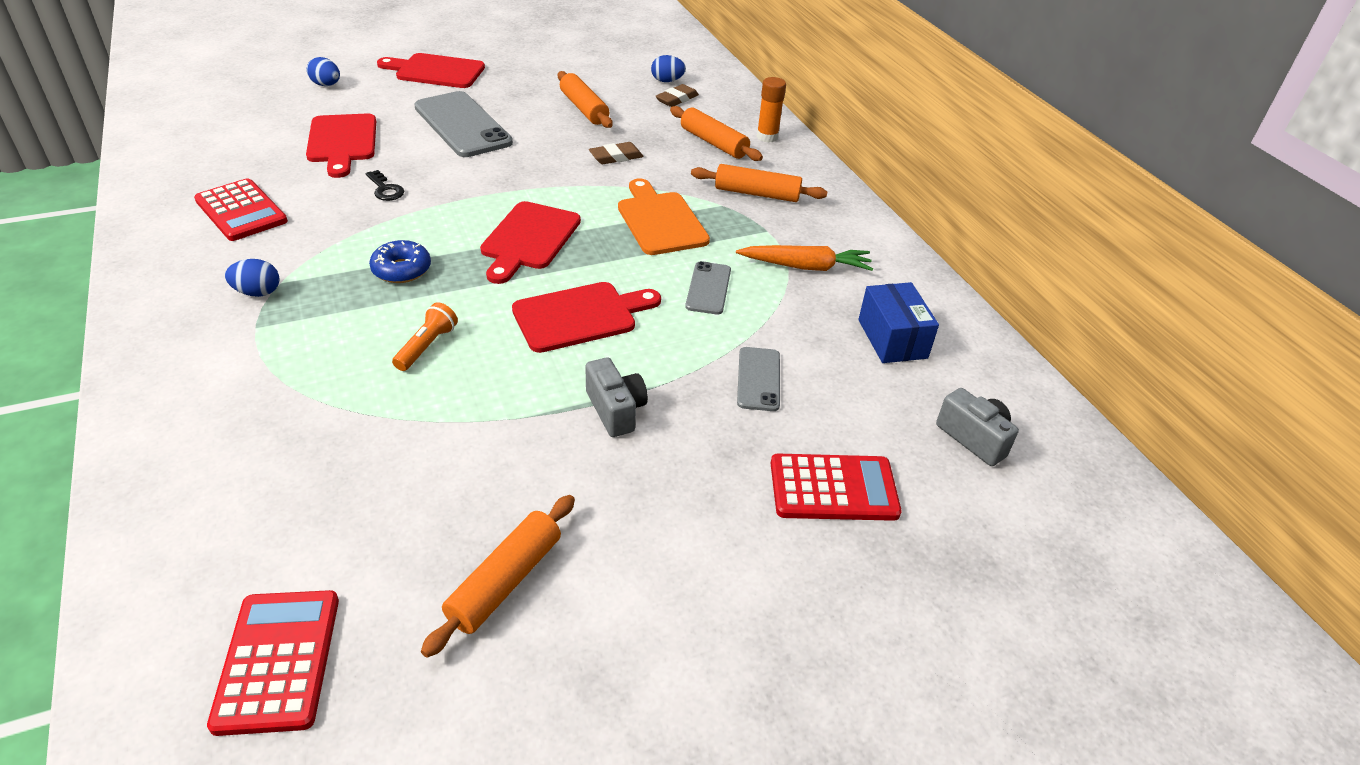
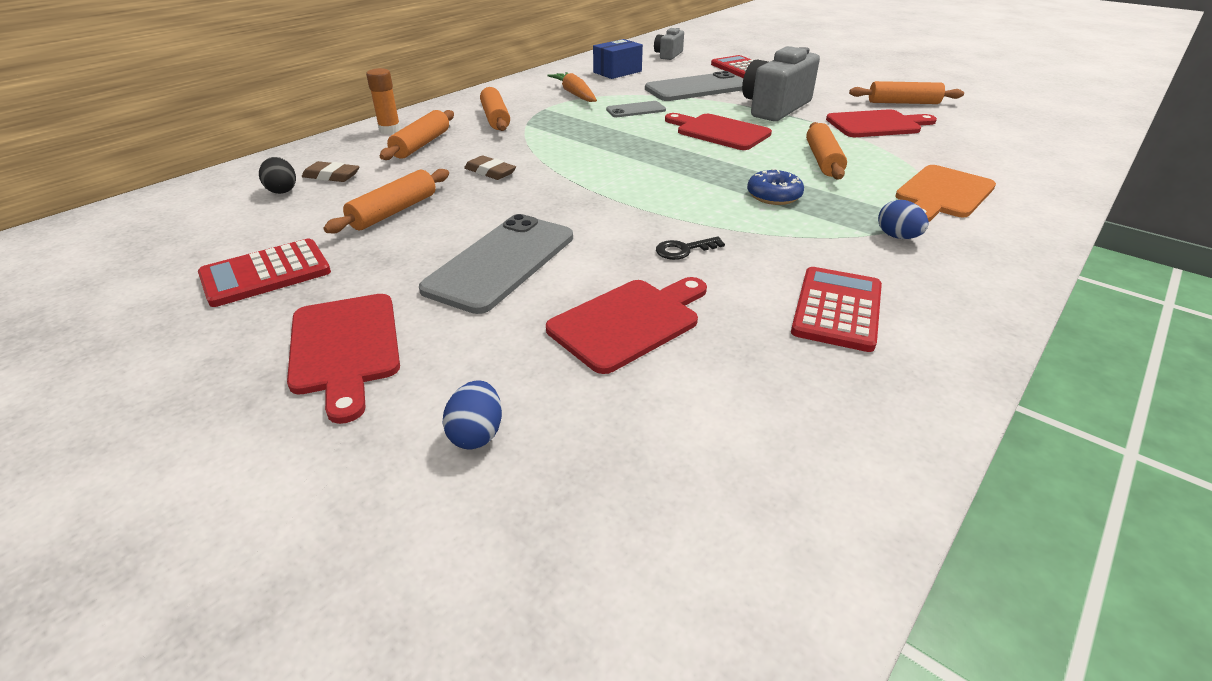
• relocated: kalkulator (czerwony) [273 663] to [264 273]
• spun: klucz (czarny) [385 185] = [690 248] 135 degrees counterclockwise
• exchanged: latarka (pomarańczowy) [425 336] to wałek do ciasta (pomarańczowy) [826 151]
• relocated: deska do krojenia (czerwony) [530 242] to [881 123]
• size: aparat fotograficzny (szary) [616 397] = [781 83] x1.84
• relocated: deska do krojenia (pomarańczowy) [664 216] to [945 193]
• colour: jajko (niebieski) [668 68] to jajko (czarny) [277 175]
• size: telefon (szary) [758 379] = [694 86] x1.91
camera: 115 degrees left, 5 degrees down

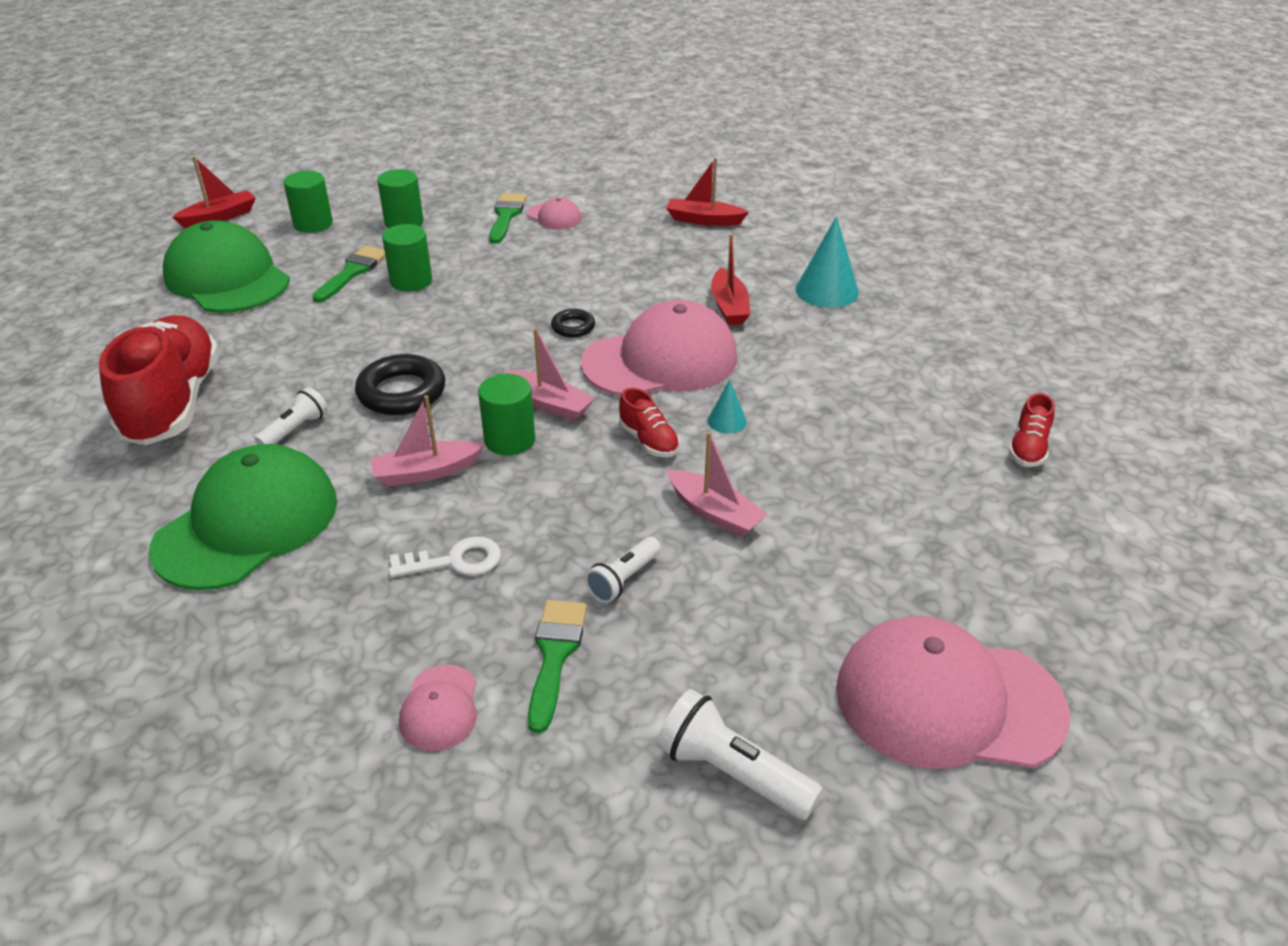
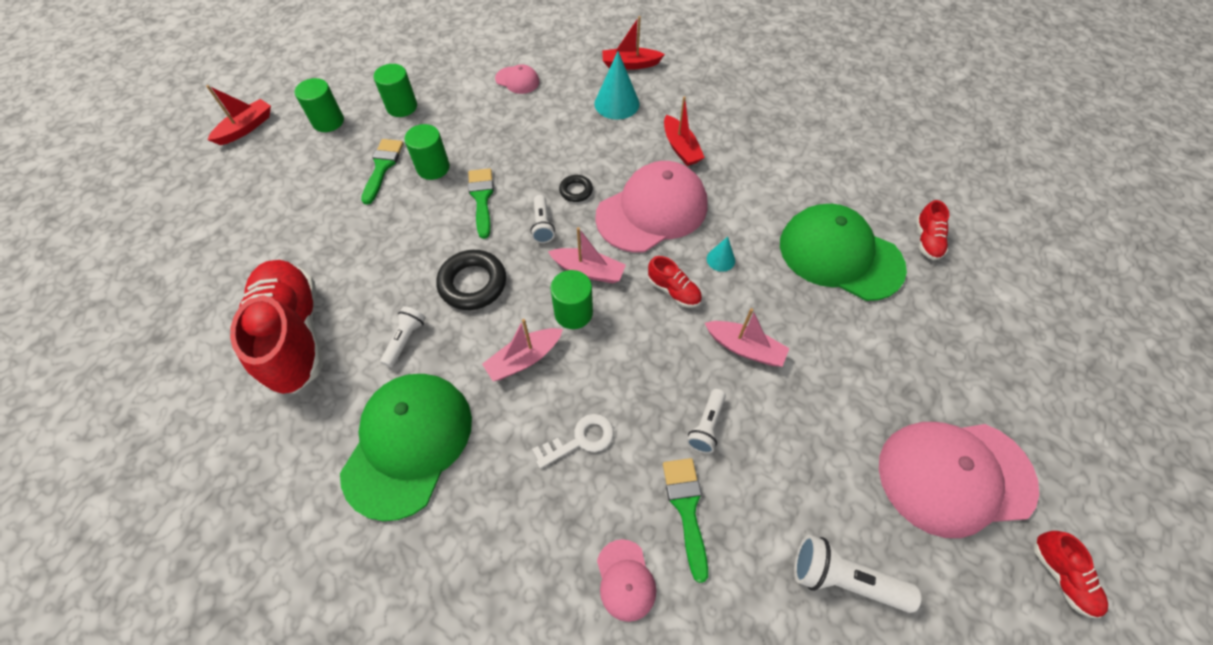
• relocated: czapka (zielony) [226 266] to [843 252]
• relocated: pędzel (zielony) [508 218] to [481 203]
• relocated: stożek (turkusowy) [827 262] to [617 85]
• appeared: latarka (biały) [543 219]
• appeared: but (czerwony) [1071 574]
camera: 15 degrees left, 20 degrees up

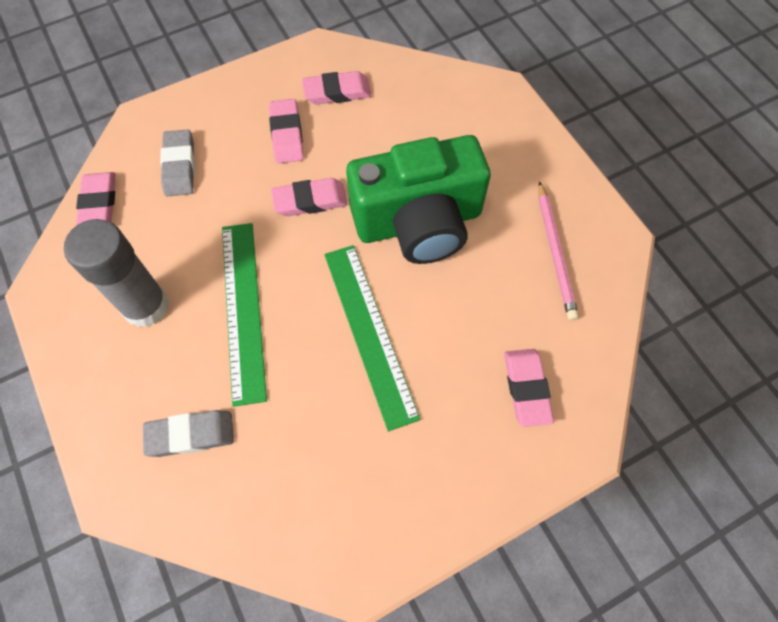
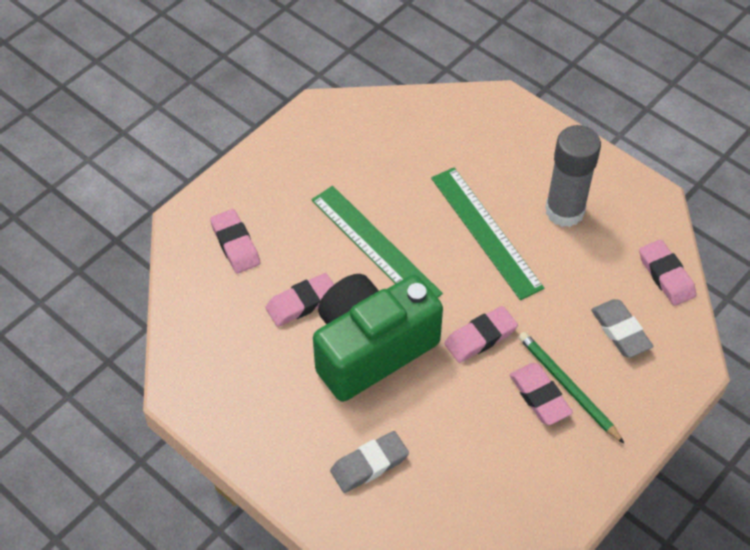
• relocated: gumka do mazania (szary) [188 433] to [369 462]
• relocated: gumka do mazania (różowy) [336 87] to [300 300]
• missing: ołówek (różowy) [558 250]
• appeared: ołówek (zielony) [571 388]
camera: 160 degrees right, 10 degrees down

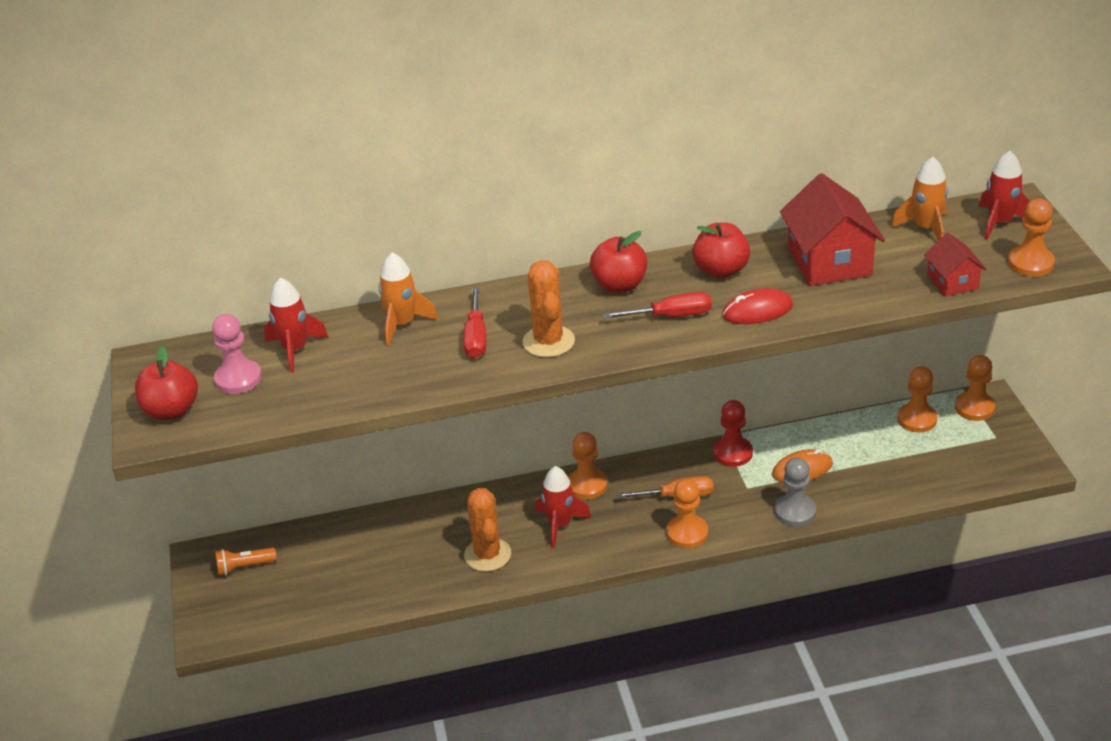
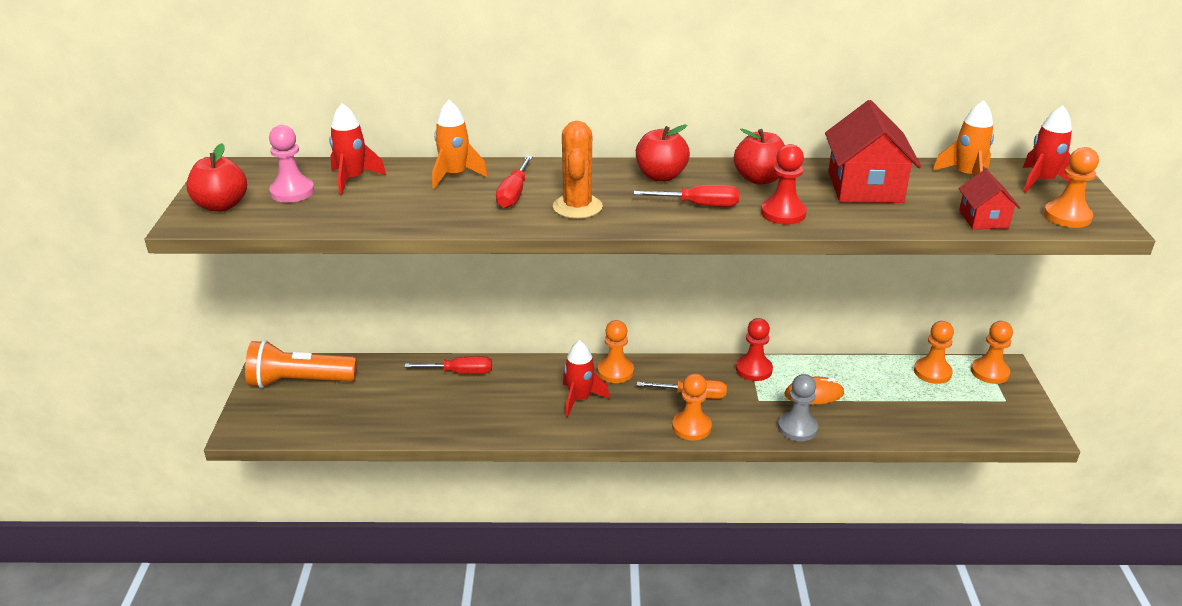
• size: latarka (pomarańczowy) [246 561] = [301 364] x1.98
• missing: kaktus (pomarańczowy) [487 530]
• exchanged: myszka (czerwony) [758 306] to pionek (czerwony) [784 184]
• appeared: śrubokręt (czerwony) [448 365]
camera: 10 degrees right, 5 degrees down

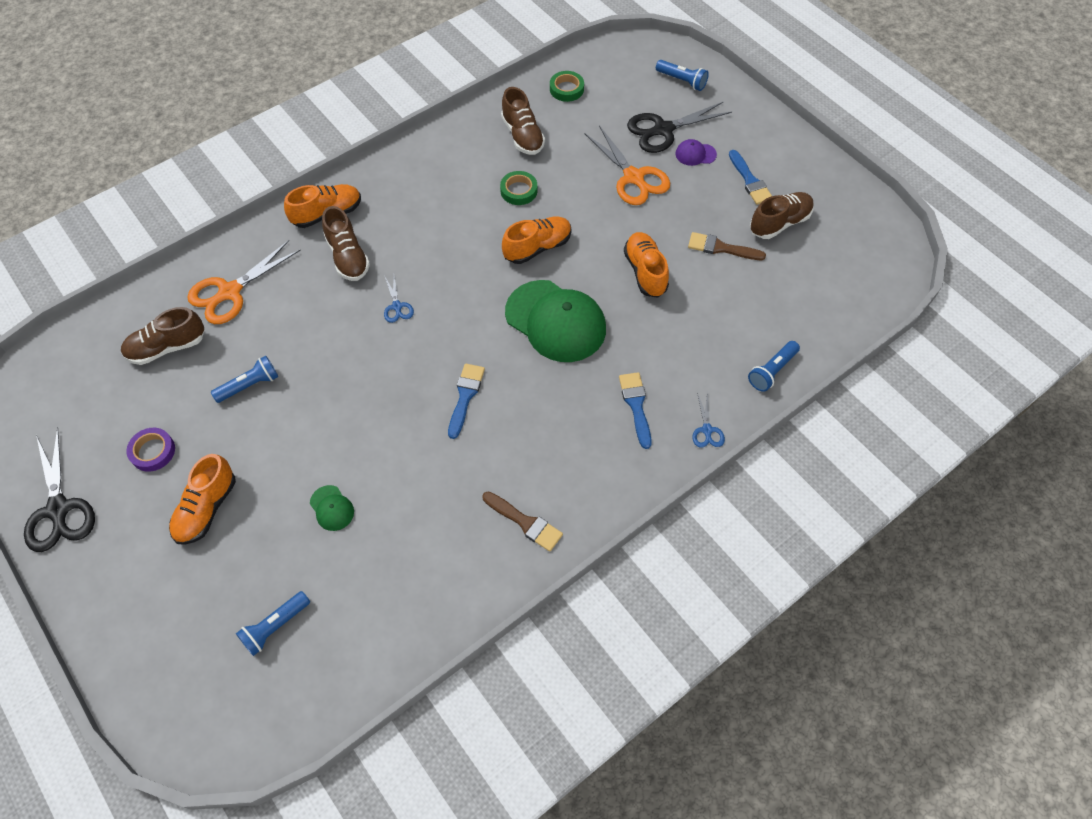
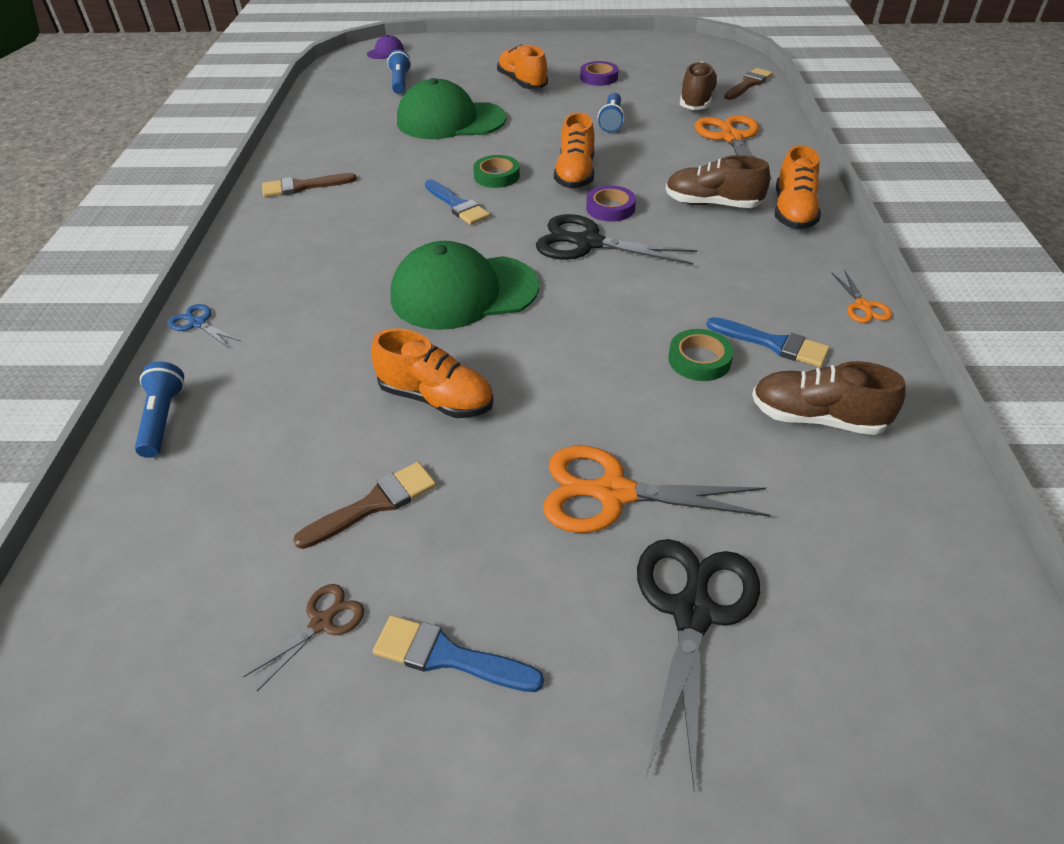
• relocated: nożyczki (czarny) [59 489] to [616 239]
• size: czapka (zielony) [332 508] = [452 108] x2.35
• exchanged: nożyczki (niebieski) [399 300] to taśma klejąca (fioletowy) [611 203]
• relocated: but (pomarańczowy) [537 240] to [574 150]
• relocated: taśma klejąca (zielony) [567 86] to [496 171]
• relocated: pędzel (niebieski) [635 410] to [768 342]
• missing: latarka (niebieski) [682 75]
• relocated: czapka (fioletowy) [696 152] to [385 47]
• exchanged: but (brązowy) [782 215] to nożyczki (brązowy) [303 637]
• appeared: pędzel (brązowy) [748 84]
• appeared: nożyczki (pomarańczowy) [861 296]
camera: 130 degrees right, 15 degrees down

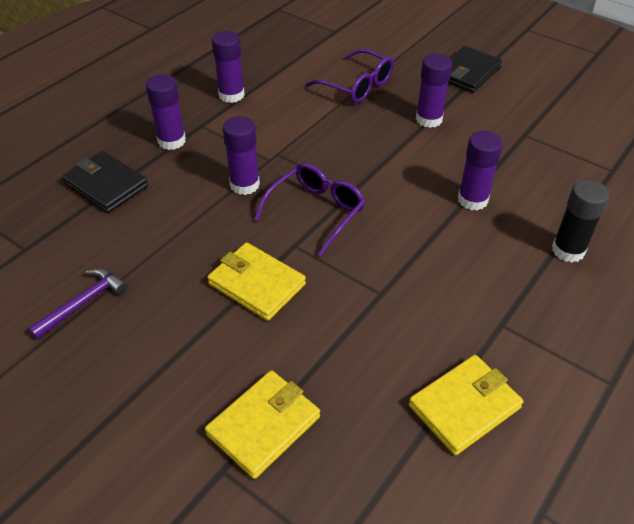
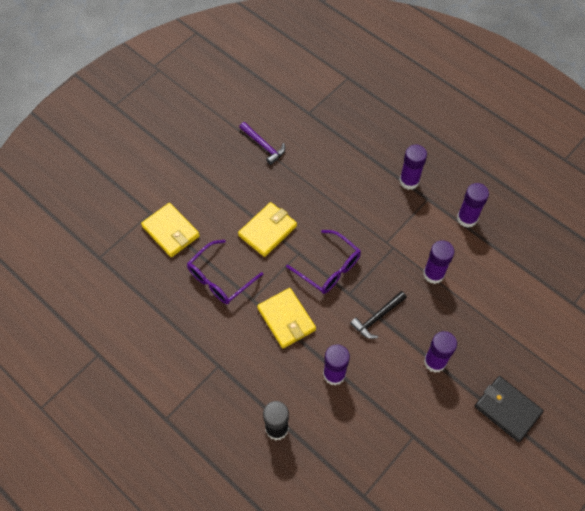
• missing: portfel (czarny) [105 182]
• relocated: klej w sztyfcie (fioletowy) [241 155] to [439 262]
• relocated: okulary (fioletowy) [349 76] to [225 272]
• relocated: portfel (żółty) [466 405] to [286 318]
• appeared: młotek (czarny) [378 315]
camera: 95 degrees right, 15 degrees up

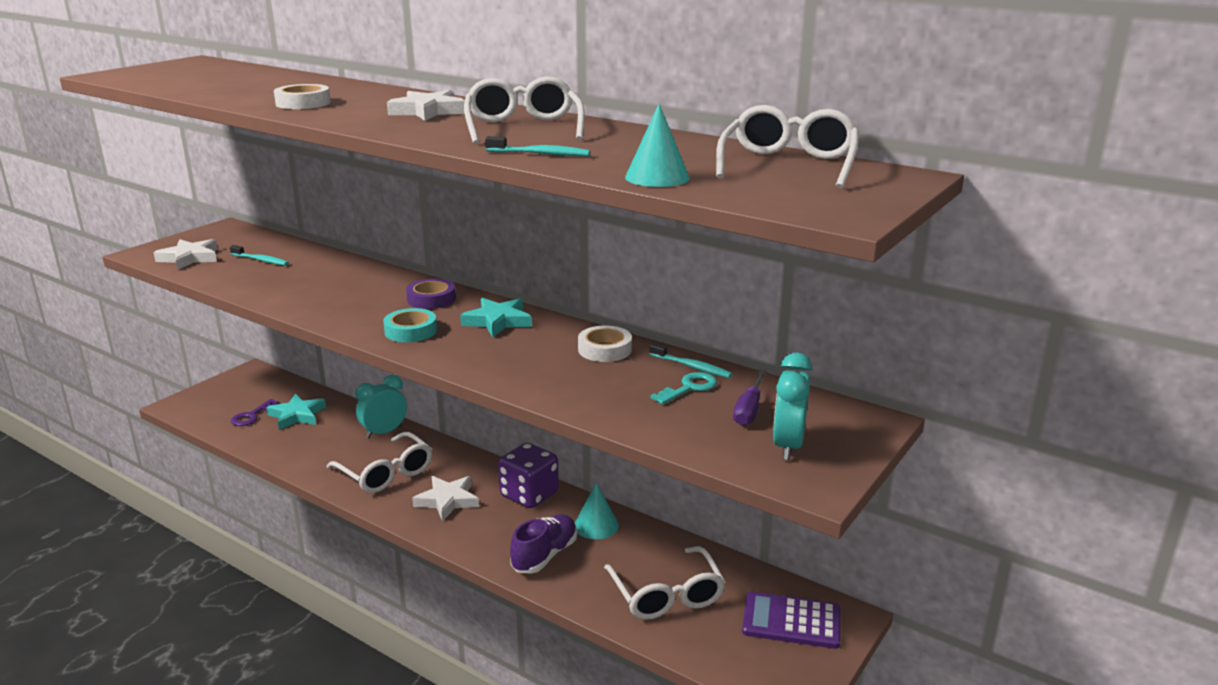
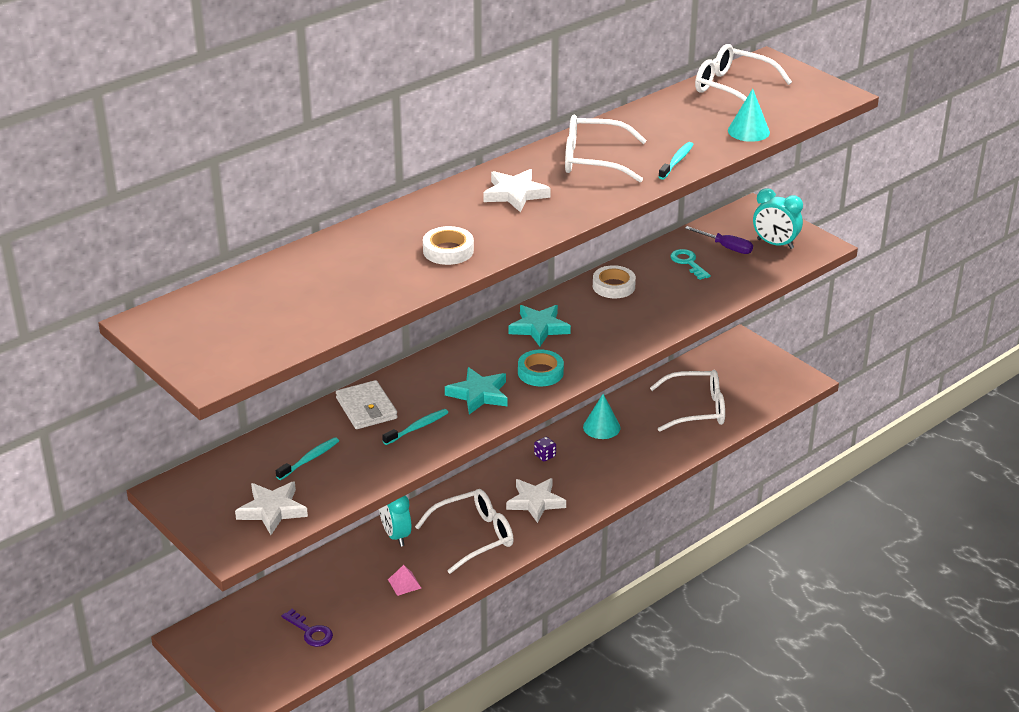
• relocated: gwiazda (turkusowy) [296 412] to [476 391]
• missing: taśma klejąca (fioletowy) [431 293]
• size: kostka do gry (fioletowy) [528 475] = [545 449] x0.42
• missing: but (fioletowy) [543 544]
• relocated: szczoteczka do zębów (turkusowy) [691 360] to [415 427]
• missing: kalkulator (fioletowy) [791 620]
• appeared: portfel (biały) [366 404]
• appeared: piramida (różowy) [404 580]
camera: 75 degrees left, 10 degrees up

